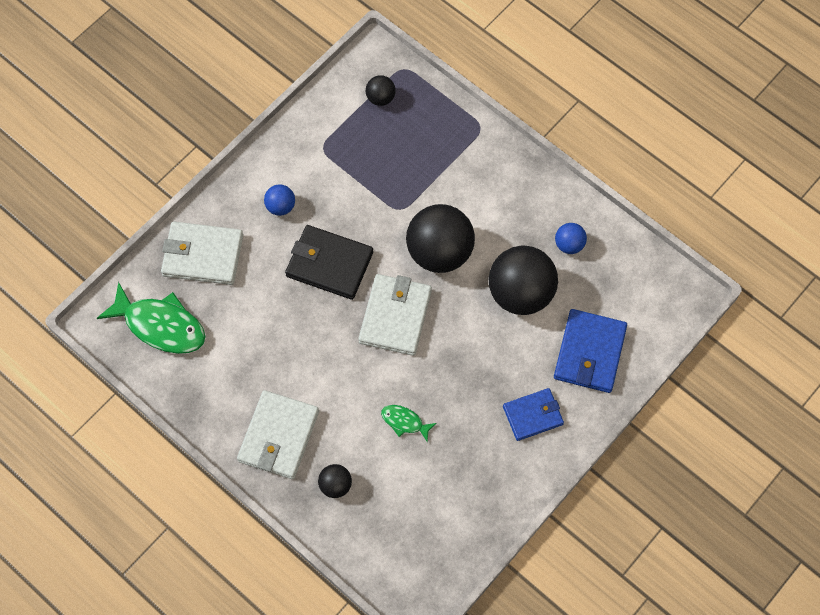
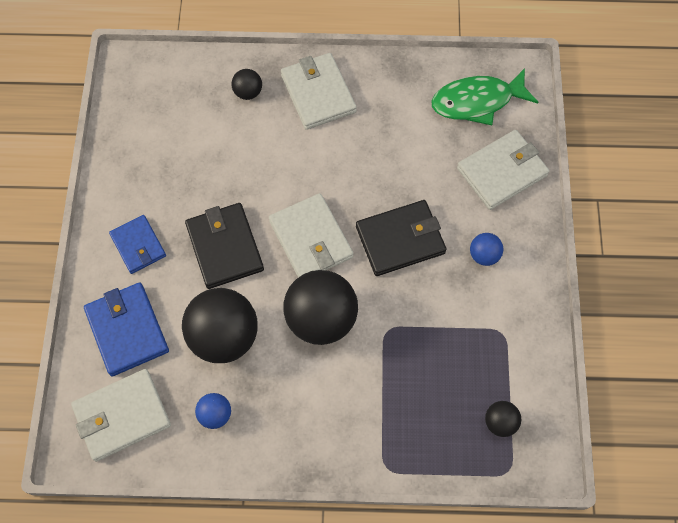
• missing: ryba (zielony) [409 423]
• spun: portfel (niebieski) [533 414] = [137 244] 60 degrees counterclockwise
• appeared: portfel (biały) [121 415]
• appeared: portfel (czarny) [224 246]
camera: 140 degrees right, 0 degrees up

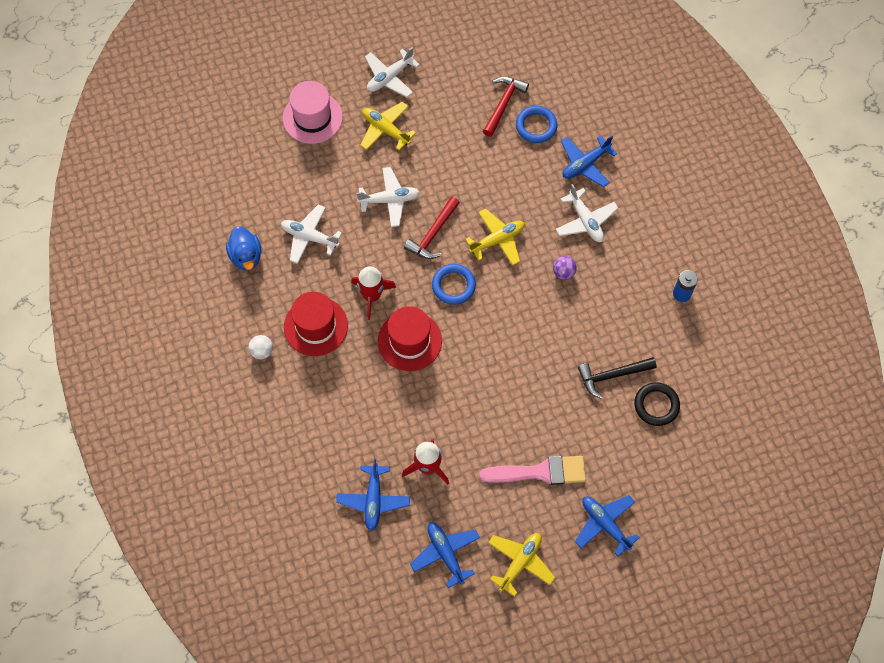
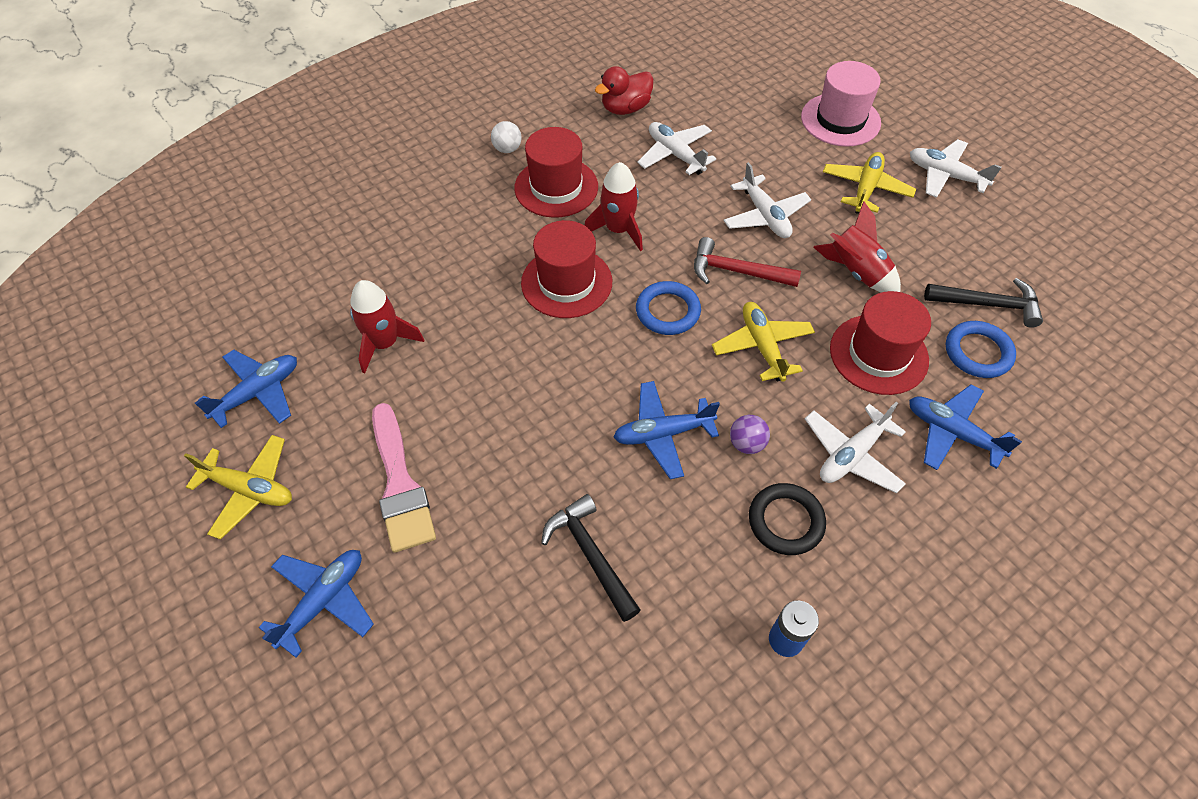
• colour: kaczka (niebieski) [243 248] to kaczka (czerwony) [624 90]
• spun: samolot (biały) [311 234] = [676 148] 45 degrees counterclockwise
• relocated: samolot (niebieski) [373 495] to [667 430]
• spun: samolot (żółty) [495 236] = [763 342] 150 degrees counterclockwise
• colour: młotek (czerwony) [506 107] to młotek (czarny) [983 303]
• relocated: pierścień (czarny) [657 404] to [787 519]
• appeared: rakieta (czerwony) [857 247]
• appeared: kapelusz (czerwony) [880 343]
camera: 75 degrees right, 10 degrees down

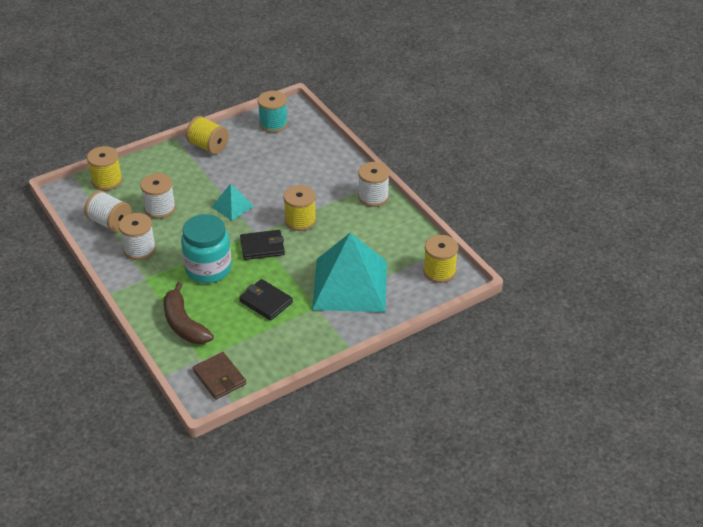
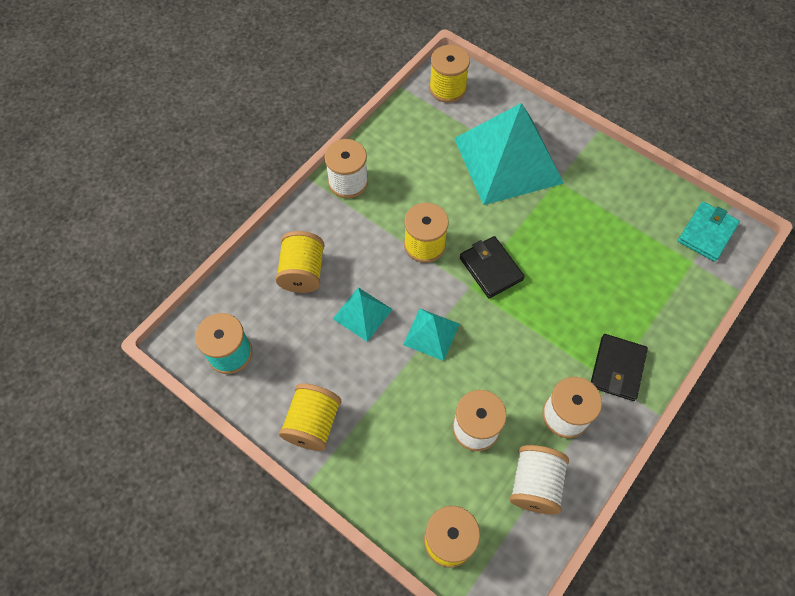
• missing: banan (brązowy) [188 313]
• missing: słoik (turkusowy) [206 248]
• colour: portfel (brązowy) [219 376] to portfel (turkusowy) [709 232]
• relocated: portfel (czarny) [266 300] to [619 367]
• appeared: szpulka (żółty) [299 262]
• appeared: piramida (turkusowy) [363 314]
camera: 110 degrees left, 20 degrees up

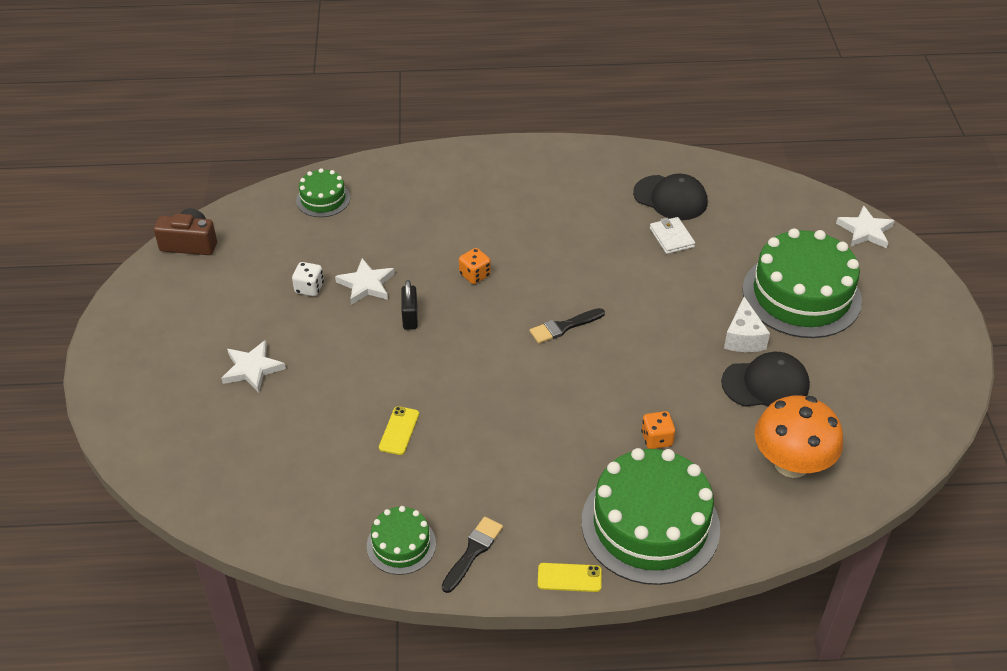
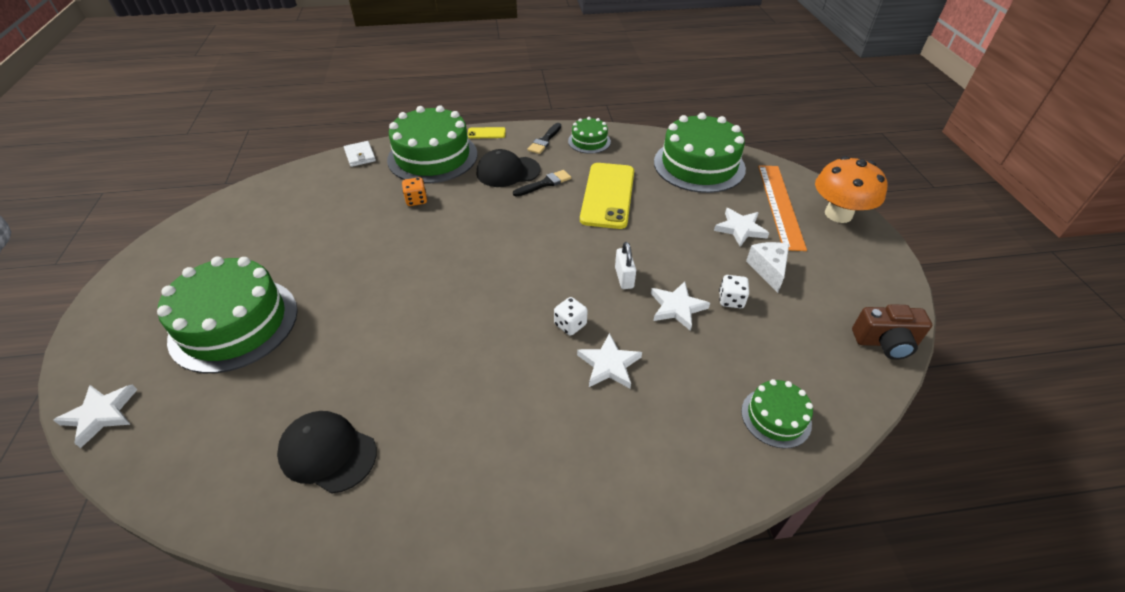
• size: telefon (żółty) [399 430] = [607 196] x2.31
• colour: kłódka (czarny) [409 305] to kłódka (biały) [625 265]
• colour: kostka do gry (pomarańczowy) [475 266] to kostka do gry (biały) [571 316]
• relocated: pędzel (czarny) [567 326] to [542 183]
• relocated: portfel (biały) [672 235] to [360 154]
• relocated: czapka (czarny) [765 379] to [509 168]
• relocated: ser (biały) [747 324] to [767 267]
• relocated: grzyb (pomarańczowy) [799 437] to [851 189]
• appeared: gwiazda (biały) [609 360]
• appeared: tort (zielony) [700 153]
• appeared: linijka (pomarańczowy) [782 208]
camera: 175 degrees right, 0 degrees up

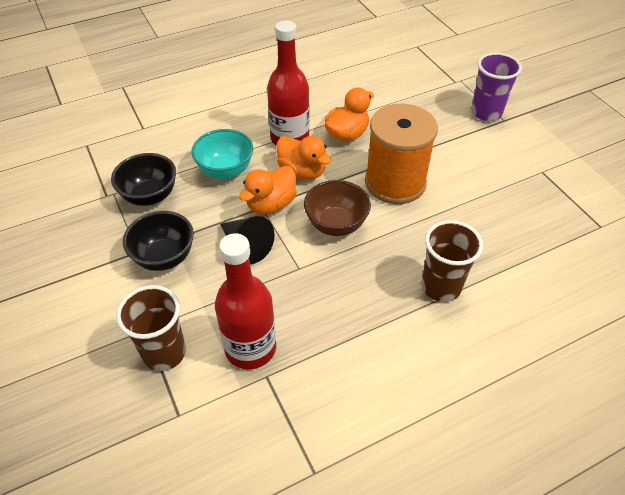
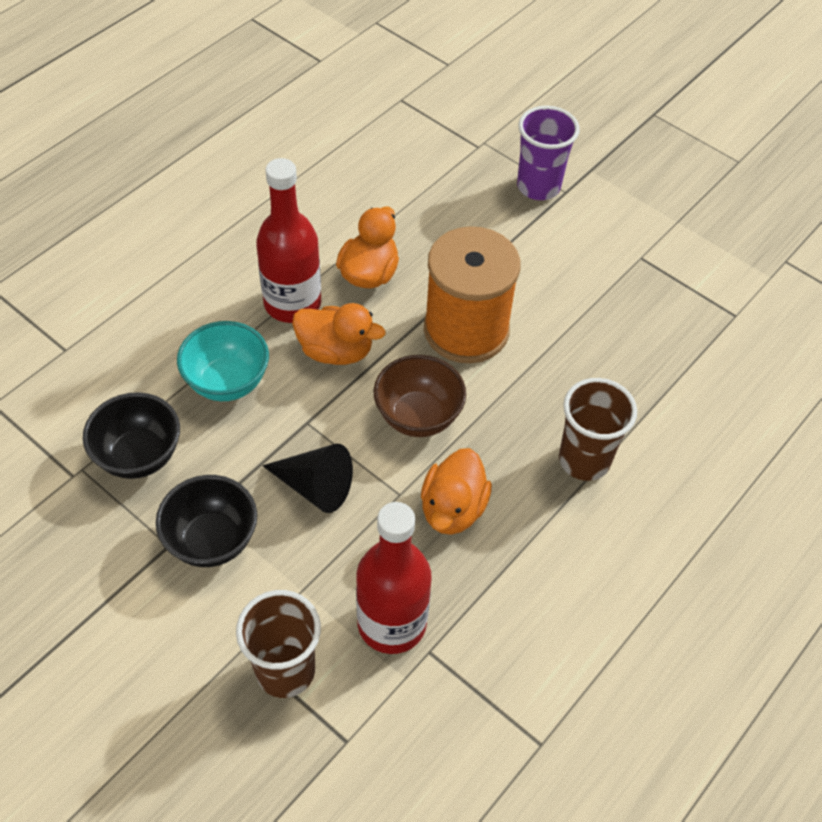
• relocated: kaczka (pomarańczowy) [268 190] to [456 491]
camera: 25 degrees left, 5 degrees up

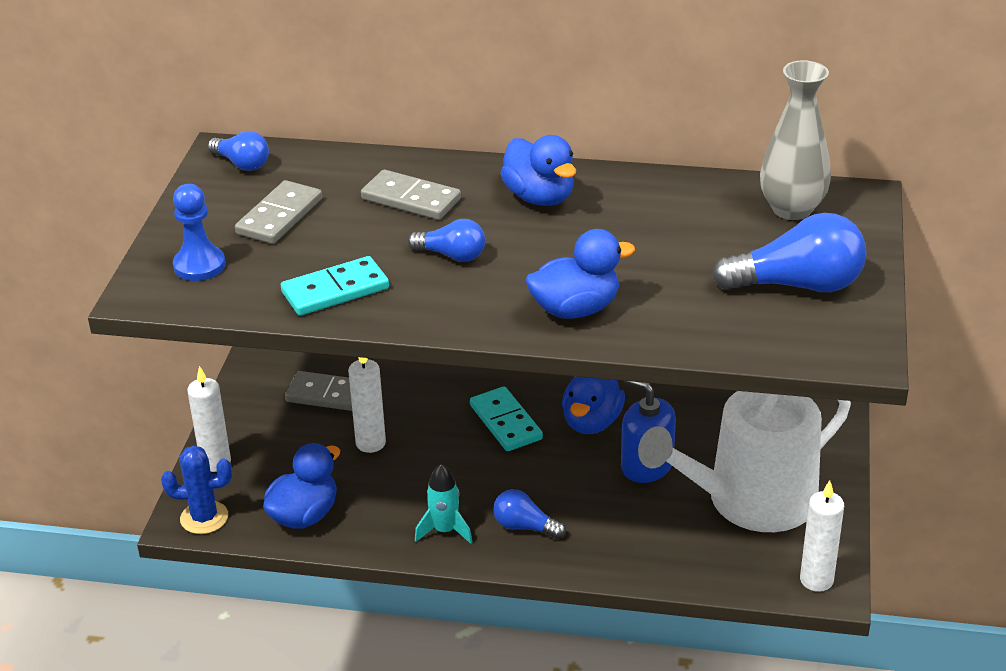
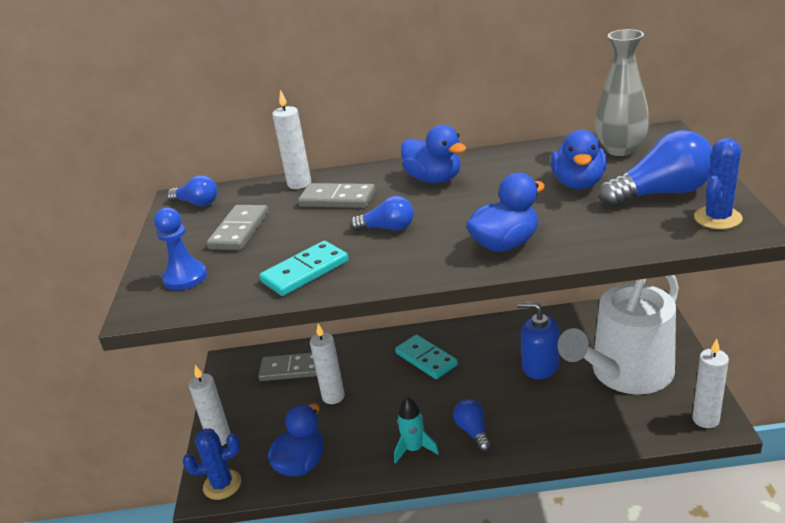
• spun: żarówka (niebieski) [530 514] = [472 425] 60 degrees clockwise
• relocated: kaczka (niebieski) [593 405] to [579 159]
• appeared: świeca (biały) [291 139]
• appeared: kaktus (niebieski) [718 183]
camera: 10 degrees left, 5 degrees down

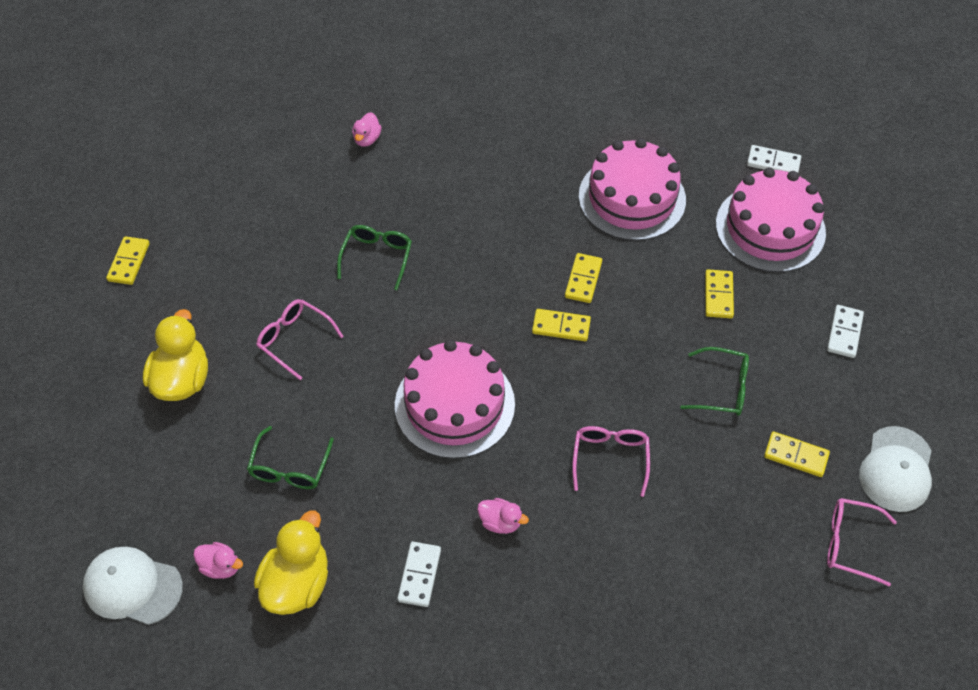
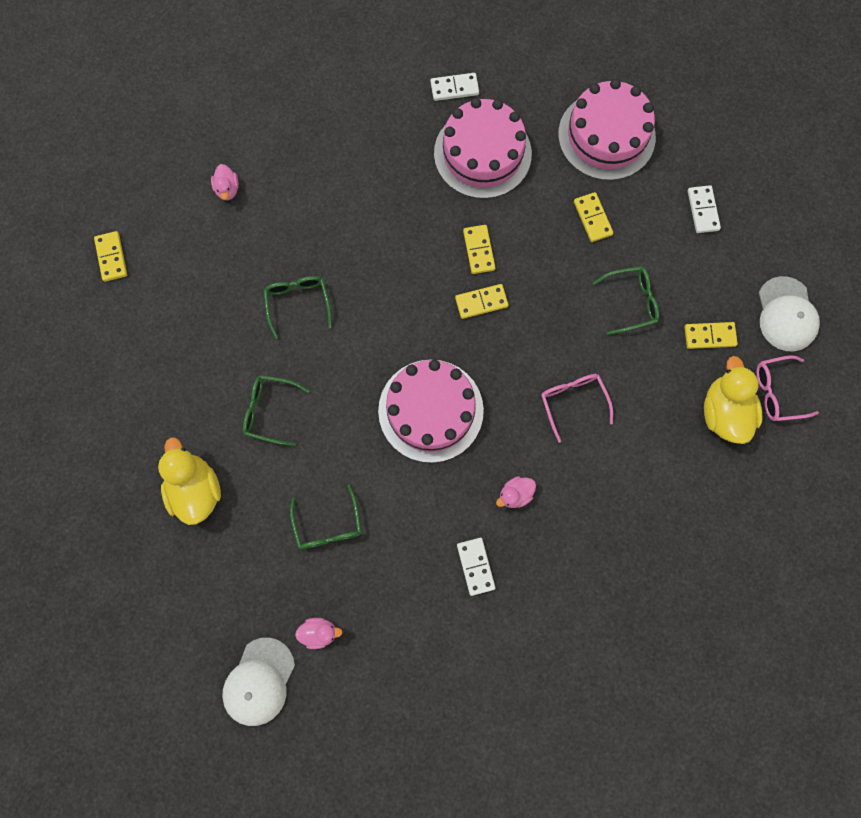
• spun: czapka (biały) [133 586] = [258 681] 60 degrees counterclockwise
• relocated: kostka domina (żółty) [128 260] to [110 256]
• relocated: kaczka (żółty) [291 562] to [733 400]
• colour: okulary (różowy) [300 339] to okulary (zielony) [276 410]
• spun: kaczka (różowy) [503 516] = [516 492] 150 degrees clockwise
• relocated: kostka domina (biały) [774 159] to [455 87]
camera: 25 degrees left, 20 degrees up

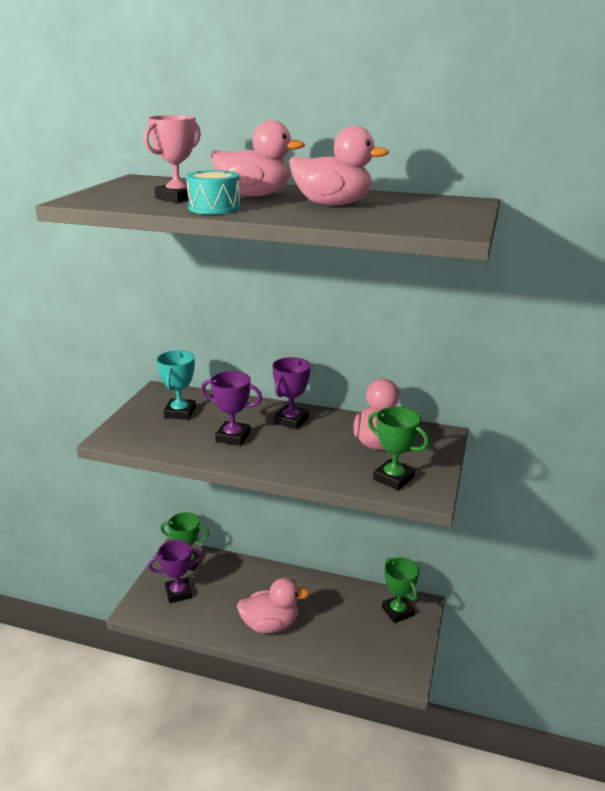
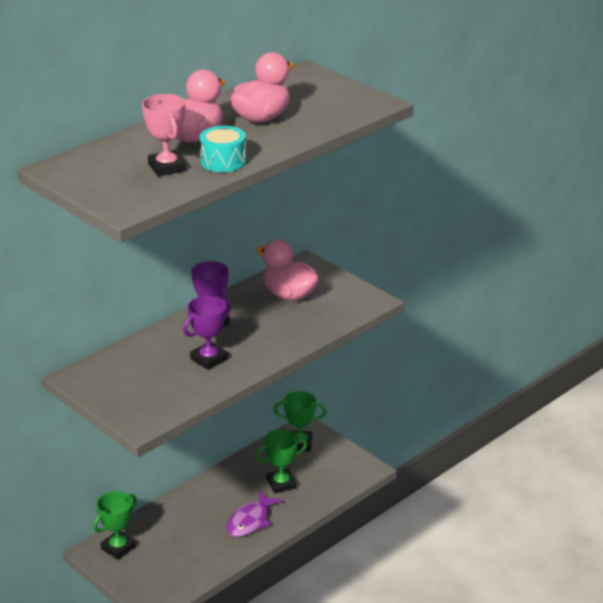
• missing: puchar (fioletowy) [175 571]
• missing: puchar (turkusowy) [176 385]
• exchanged: kaczka (różowy) [273 605] to ryba (fioletowy) [255 514]
• relocated: puchar (zielony) [398 448] to [281 461]
camera: 60 degrees left, 5 degrees up

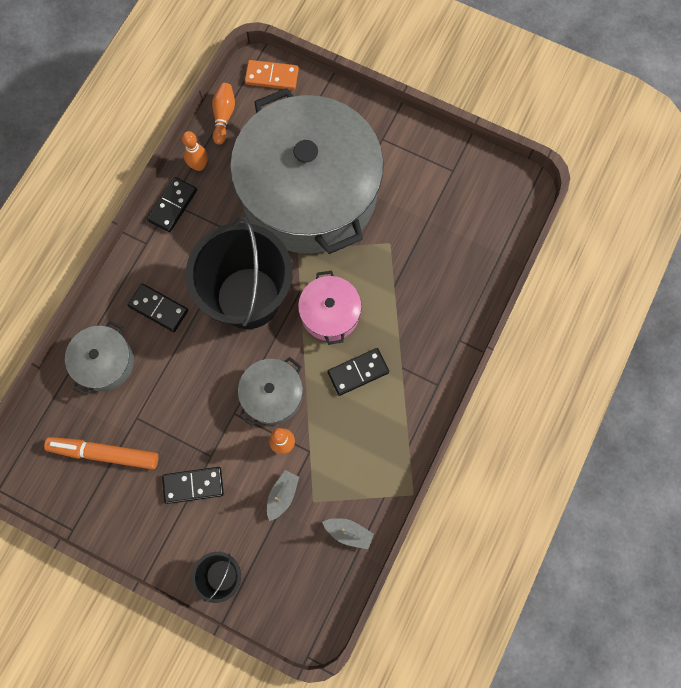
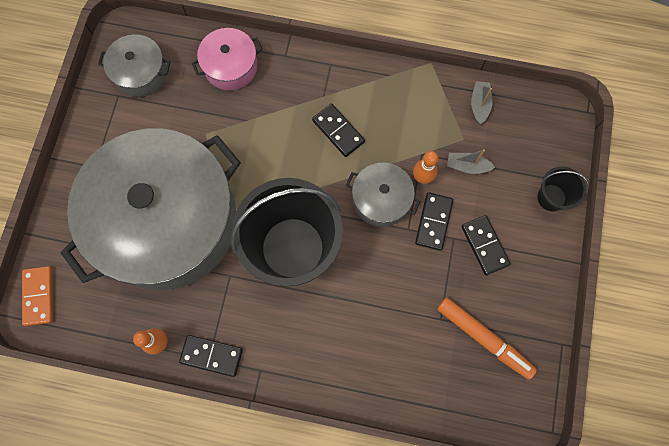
• spun: flamaster (pomarańczowy) [101 453] = [487 338] 45 degrees counterclockwise
• relocated: garnek (szary) [99 358] to [134 65]
• relocated: kostka domina (czarny) [158 308] to [434 221]
• missing: kręgiel (pomarańczowy) [223 114]
• relocated: garnek (różowy) [330 308] to [227 59]
camera: 105 degrees left, 0 degrees up

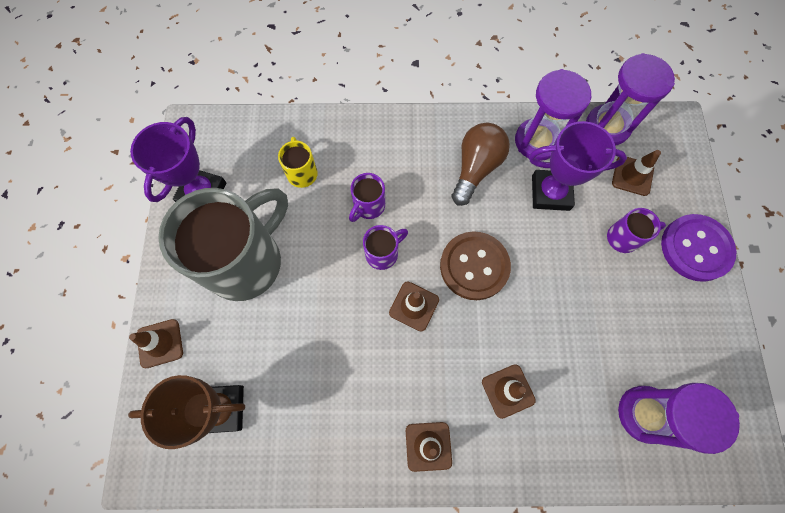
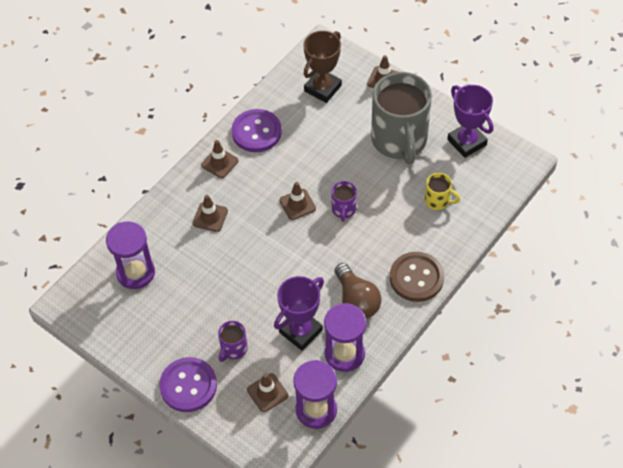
• missing: kubek (fioletowy) [367 197]
• relocated: guzik (brązowy) [475 265] to [417 277]
• appeared: guzik (fioletowy) [256 130]
camera: 130 degrees right, 15 degrees down

